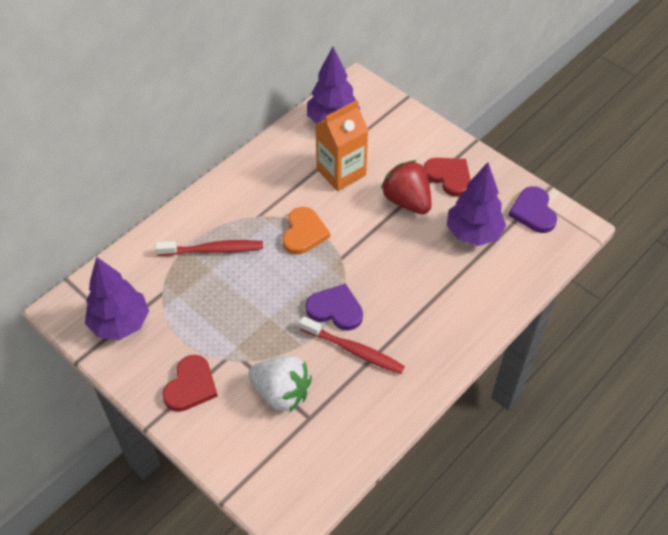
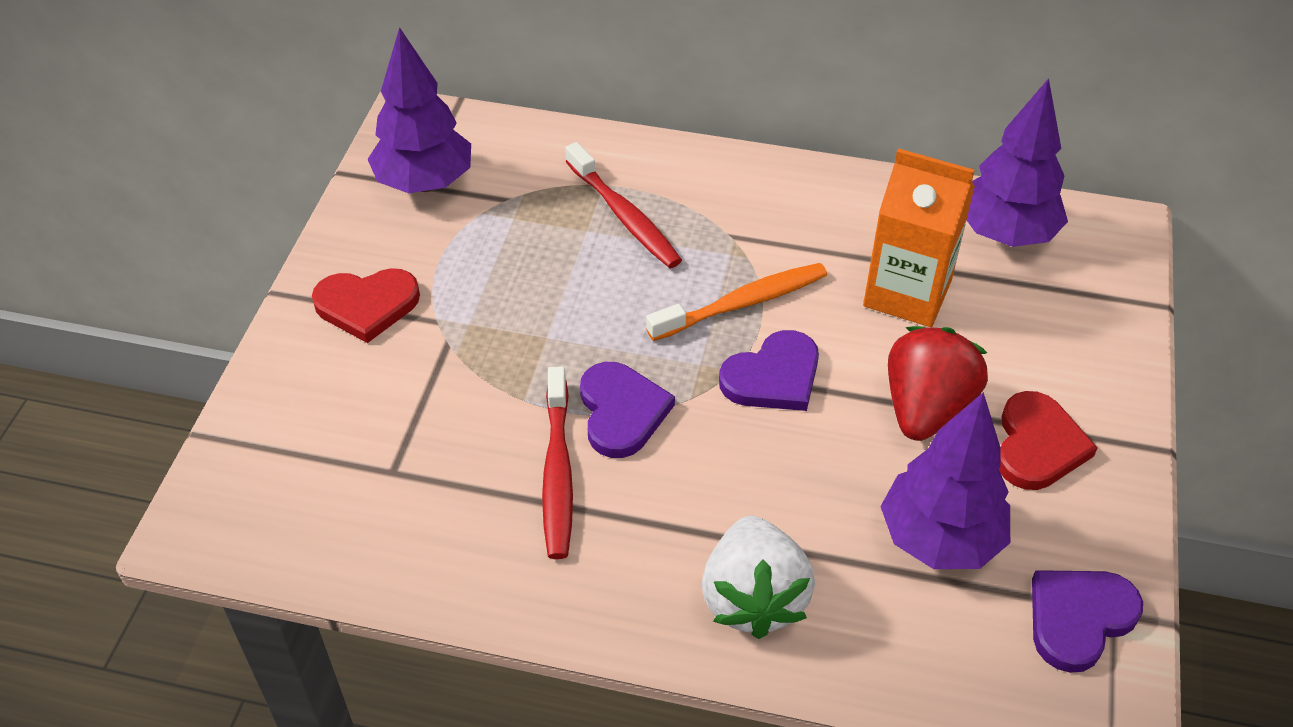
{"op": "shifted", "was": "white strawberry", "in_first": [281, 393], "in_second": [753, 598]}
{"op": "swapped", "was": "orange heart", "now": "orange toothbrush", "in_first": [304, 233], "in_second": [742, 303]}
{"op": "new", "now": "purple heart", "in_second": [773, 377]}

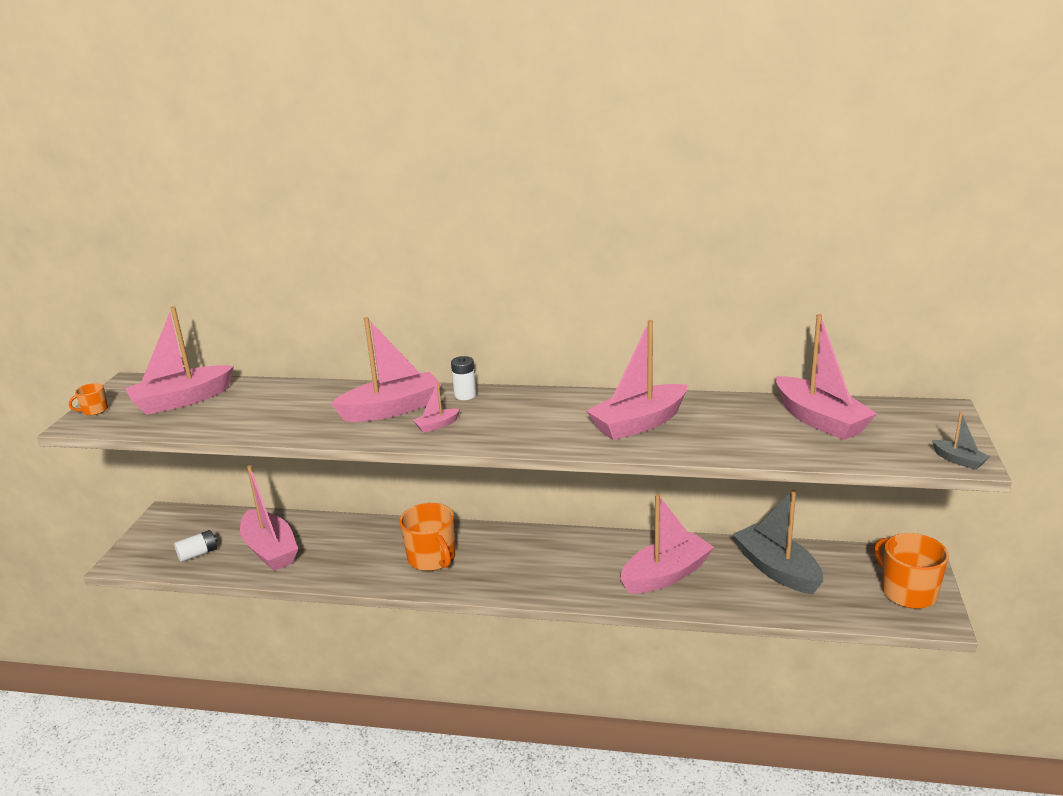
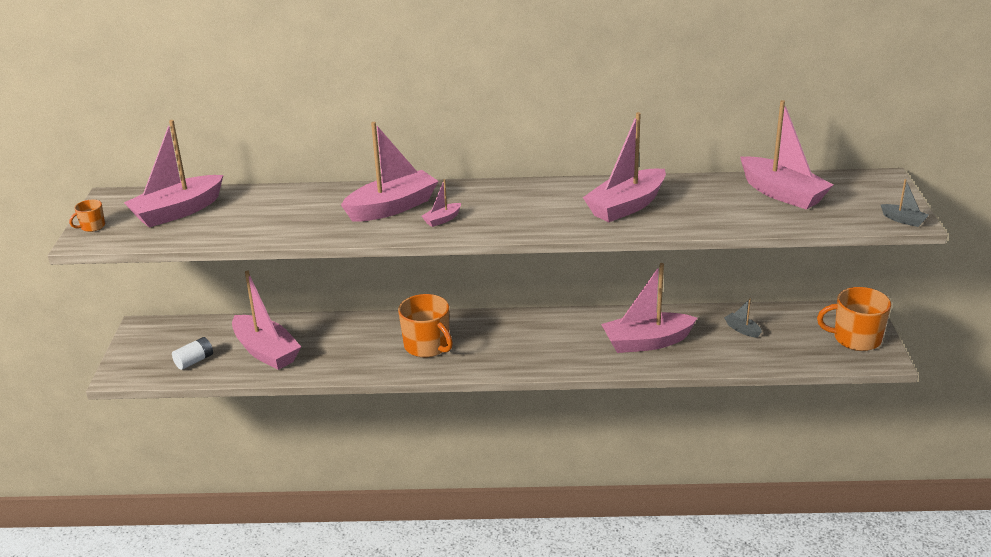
{"op": "gone", "was": "white battery", "in_first": [465, 395]}
{"op": "rotated", "was": "pink boat", "in_first": [666, 575], "in_second": [646, 342], "clockwise": -150}
{"op": "scaled", "was": "grey boat", "in_first": [777, 569], "in_second": [742, 329], "ratio": 0.44}
{"op": "rotated", "was": "orange mug", "in_first": [907, 592], "in_second": [855, 339], "clockwise": -45}

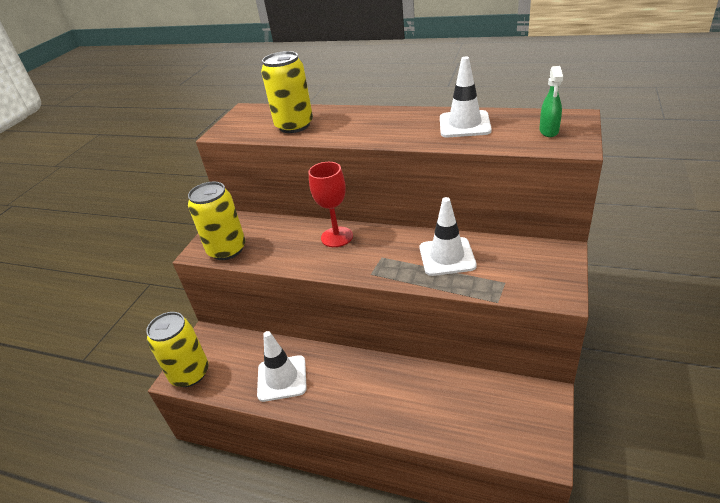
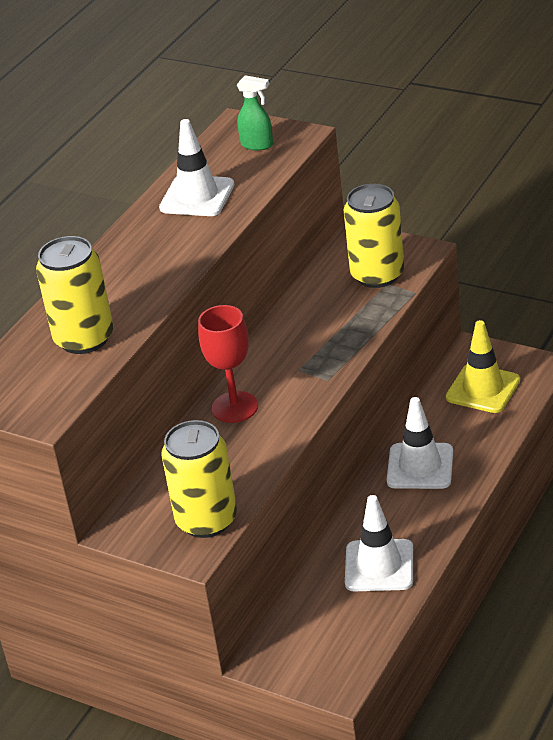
{"op": "shifted", "was": "yellow can", "in_first": [190, 373], "in_second": [377, 275]}
{"op": "shifted", "was": "white traffic cone", "in_first": [447, 257], "in_second": [420, 466]}
{"op": "new", "now": "yellow traffic cone", "in_second": [483, 389]}

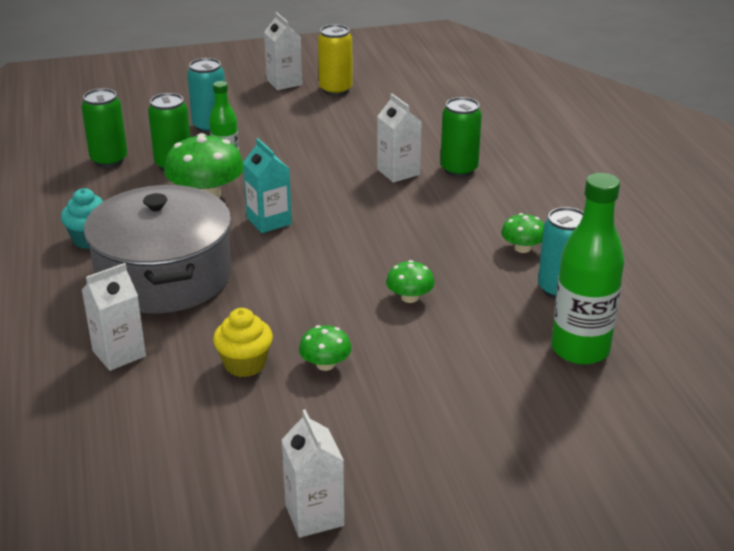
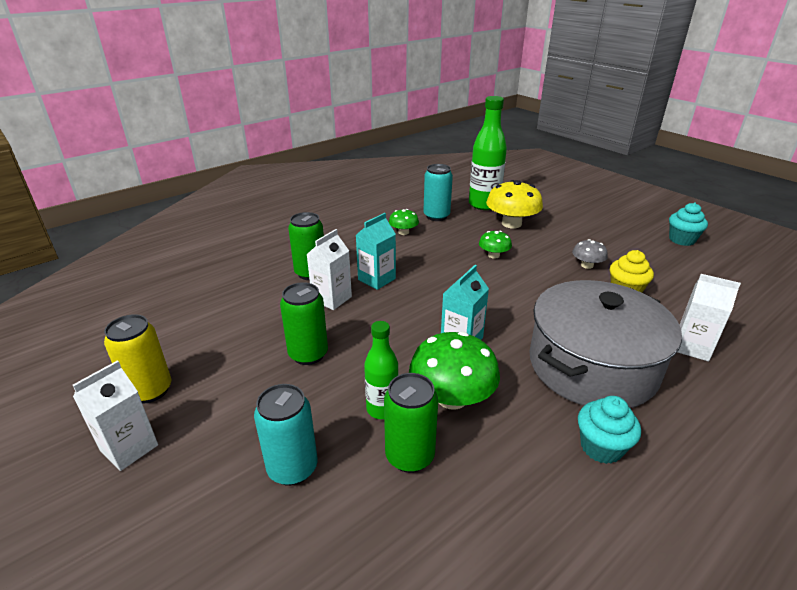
{"op": "shifted", "was": "green can", "in_first": [109, 160], "in_second": [308, 354]}
{"op": "swapped", "was": "white carton", "now": "turquoise cupcake", "in_first": [314, 515], "in_second": [681, 240]}
{"op": "repainted", "was": "green mushroom", "now": "grey mushroom", "in_first": [325, 364], "in_second": [587, 265]}
{"op": "new", "now": "turquoise carton", "in_second": [376, 279]}
{"op": "new", "now": "yellow mushroom", "in_second": [511, 223]}

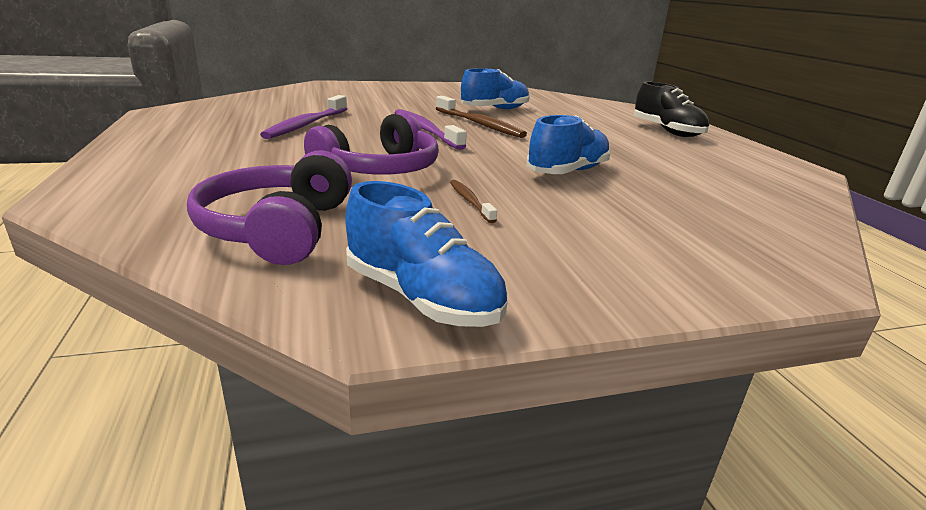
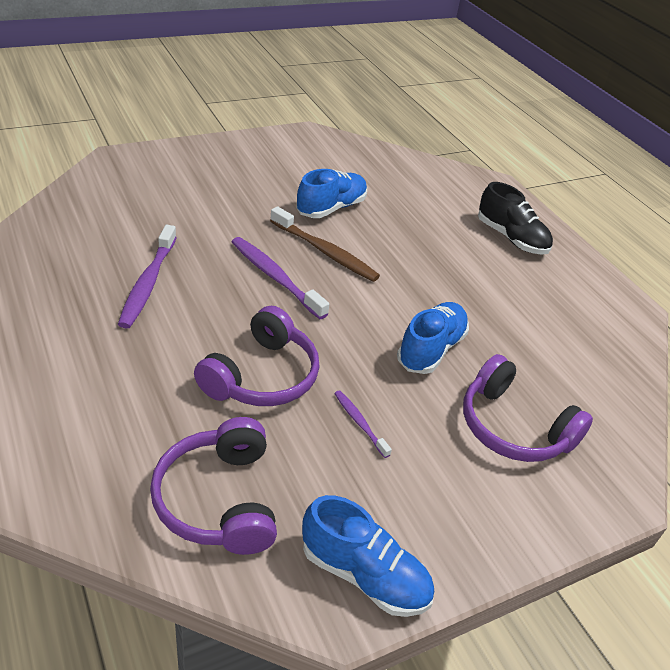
{"op": "repainted", "was": "brown toothbrush", "now": "purple toothbrush", "in_first": [470, 201], "in_second": [359, 423]}
{"op": "new", "now": "purple headphones", "in_second": [513, 427]}

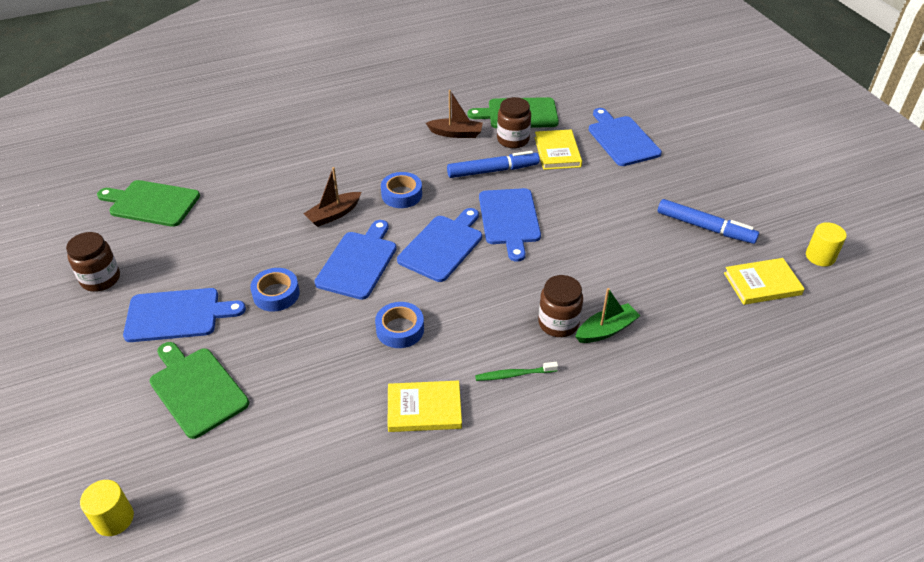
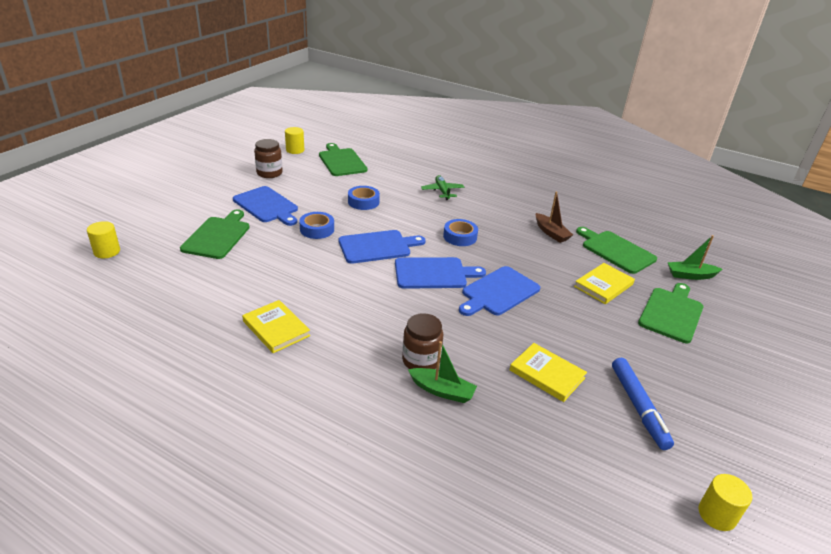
{"op": "gone", "was": "brown boat", "in_first": [333, 214]}
{"op": "shifted", "was": "blue tape", "in_first": [400, 329], "in_second": [363, 202]}
{"op": "gone", "was": "blue marker", "in_first": [492, 171]}
{"op": "gone", "was": "green toothbrush", "in_first": [514, 374]}
{"op": "gone", "was": "brown jar", "in_first": [513, 140]}
{"op": "repainted", "was": "blue cutting board", "now": "green cutting board", "in_first": [622, 139], "in_second": [671, 313]}
{"op": "shifted", "was": "yellow book", "in_first": [762, 284], "in_second": [547, 374]}
{"op": "new", "now": "yellow cylinder", "in_second": [295, 150]}
{"op": "new", "now": "green plane", "in_second": [442, 191]}
{"op": "new", "now": "green boat", "in_second": [690, 275]}

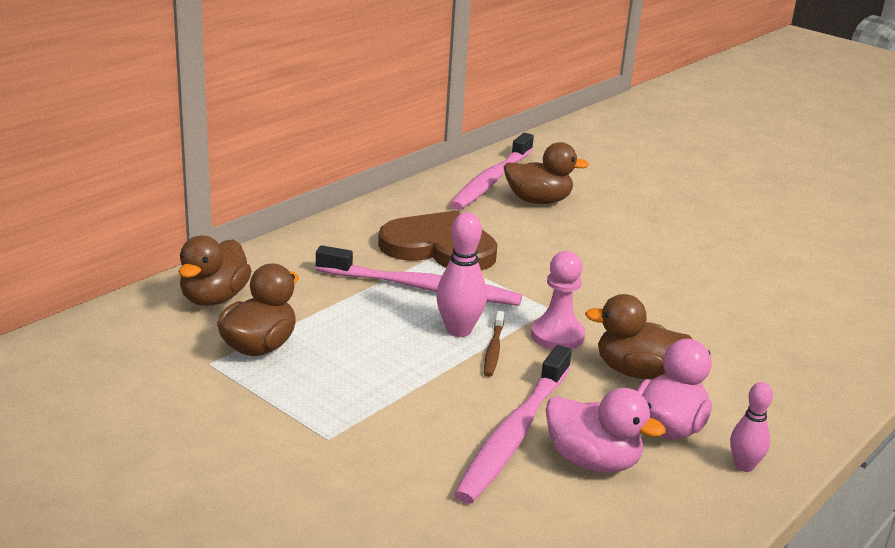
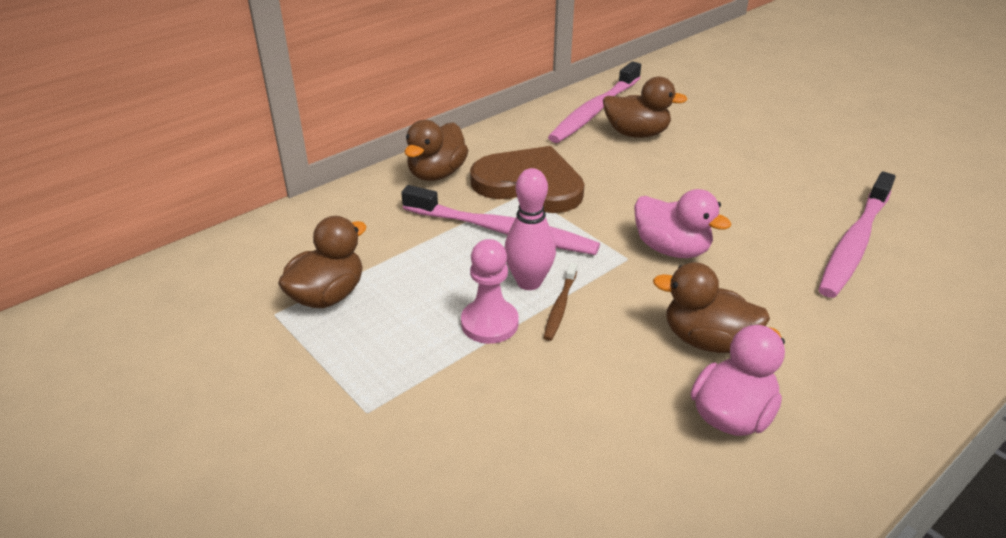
{"op": "shifted", "was": "brown duck", "in_first": [214, 298], "in_second": [436, 174]}
{"op": "shifted", "was": "pink toothbrush", "in_first": [514, 434], "in_second": [854, 243]}
{"op": "shifted", "was": "pink pawn", "in_first": [557, 336], "in_second": [489, 323]}
{"op": "shifted", "was": "pink duck", "in_first": [592, 461], "in_second": [671, 249]}
{"op": "gone", "was": "pink bowling pin", "in_first": [744, 466]}

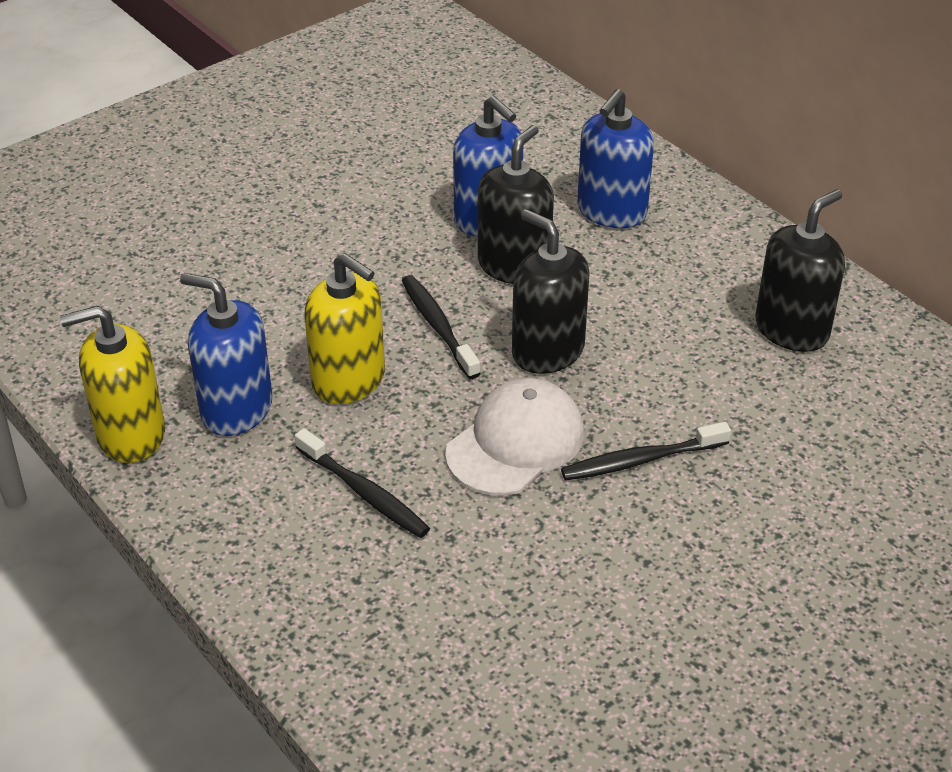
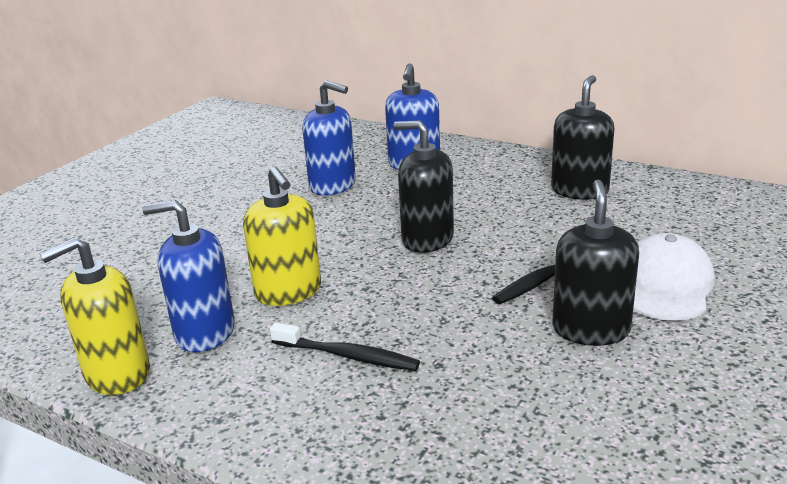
{"op": "rotated", "was": "yellow soap dispenser", "in_first": [349, 380], "in_second": [288, 291], "clockwise": 45}
{"op": "gone", "was": "black toothbrush", "in_first": [438, 326]}
{"op": "shifted", "was": "white cap", "in_first": [515, 442], "in_second": [664, 285]}
{"op": "shifted", "was": "black soap dispenser", "in_first": [514, 266], "in_second": [591, 329]}

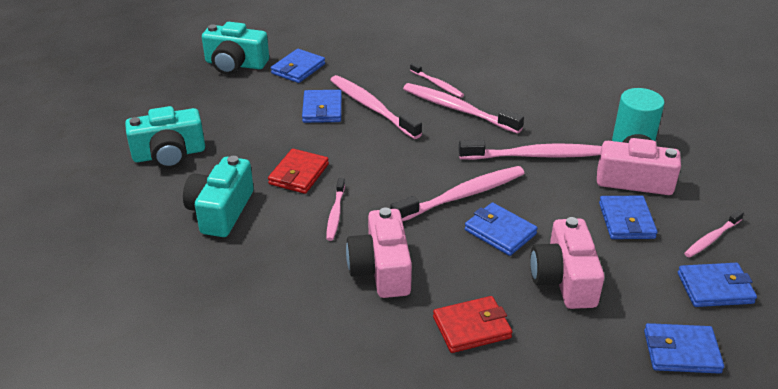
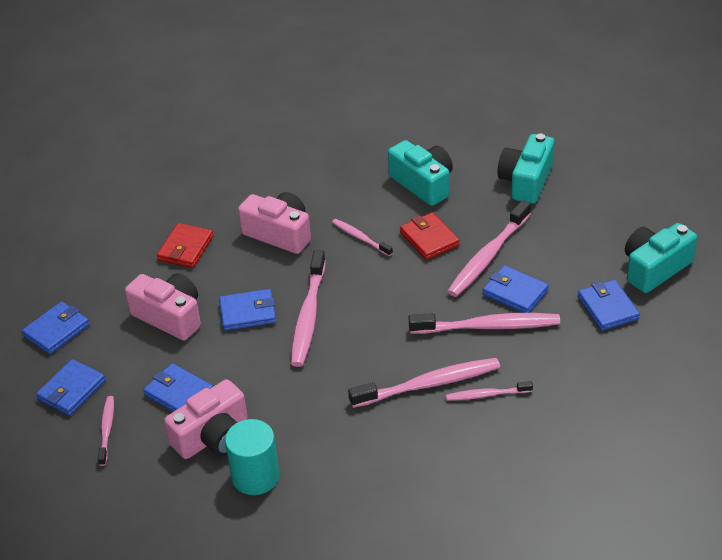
{"op": "shifted", "was": "pink toothbrush", "in_first": [534, 156], "in_second": [488, 256]}

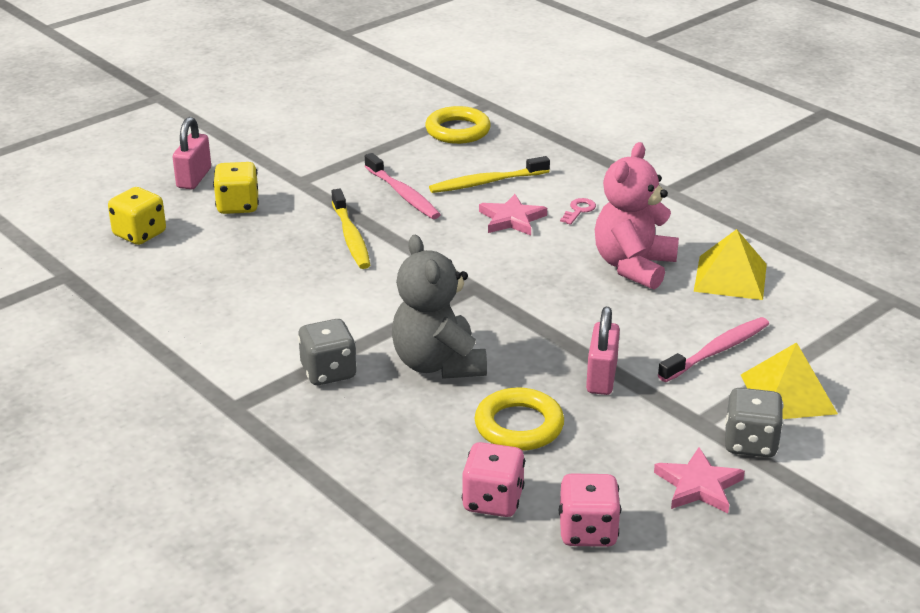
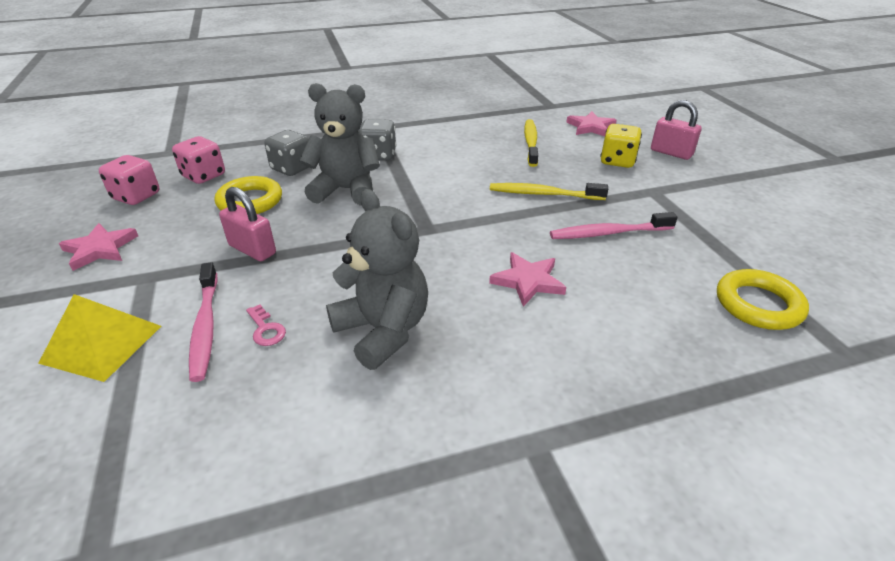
{"op": "swapped", "was": "yellow dice", "now": "pink star", "in_first": [140, 234], "in_second": [590, 127]}
{"op": "shifted", "was": "yellow toothbrush", "in_first": [486, 182], "in_second": [530, 143]}
{"op": "shifted", "was": "pink key", "in_first": [579, 210], "in_second": [266, 329]}
{"op": "repainted", "was": "pink teddy bear", "now": "grey teddy bear", "in_first": [633, 266], "in_second": [383, 330]}
{"op": "gone", "was": "yellow pyramid", "in_first": [730, 277]}
{"op": "shifted", "was": "grey dice", "in_first": [750, 443], "in_second": [292, 168]}

